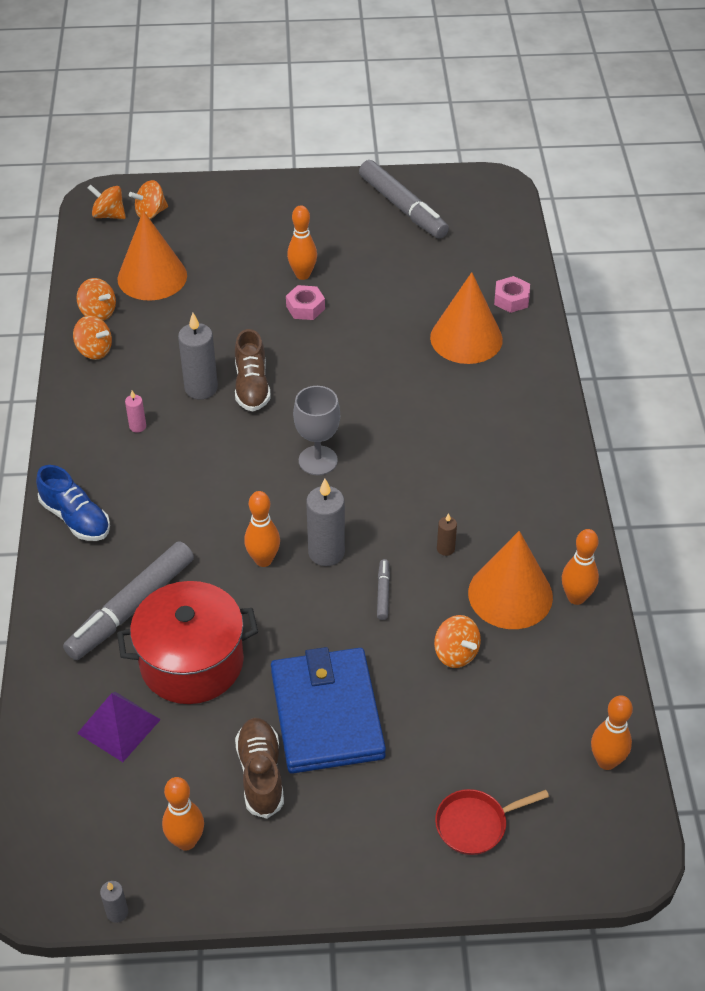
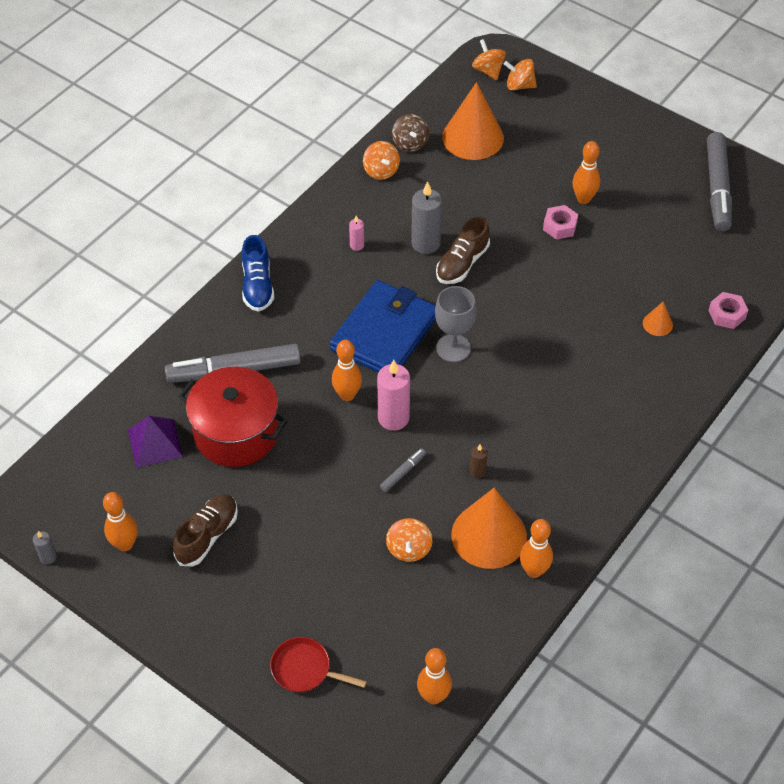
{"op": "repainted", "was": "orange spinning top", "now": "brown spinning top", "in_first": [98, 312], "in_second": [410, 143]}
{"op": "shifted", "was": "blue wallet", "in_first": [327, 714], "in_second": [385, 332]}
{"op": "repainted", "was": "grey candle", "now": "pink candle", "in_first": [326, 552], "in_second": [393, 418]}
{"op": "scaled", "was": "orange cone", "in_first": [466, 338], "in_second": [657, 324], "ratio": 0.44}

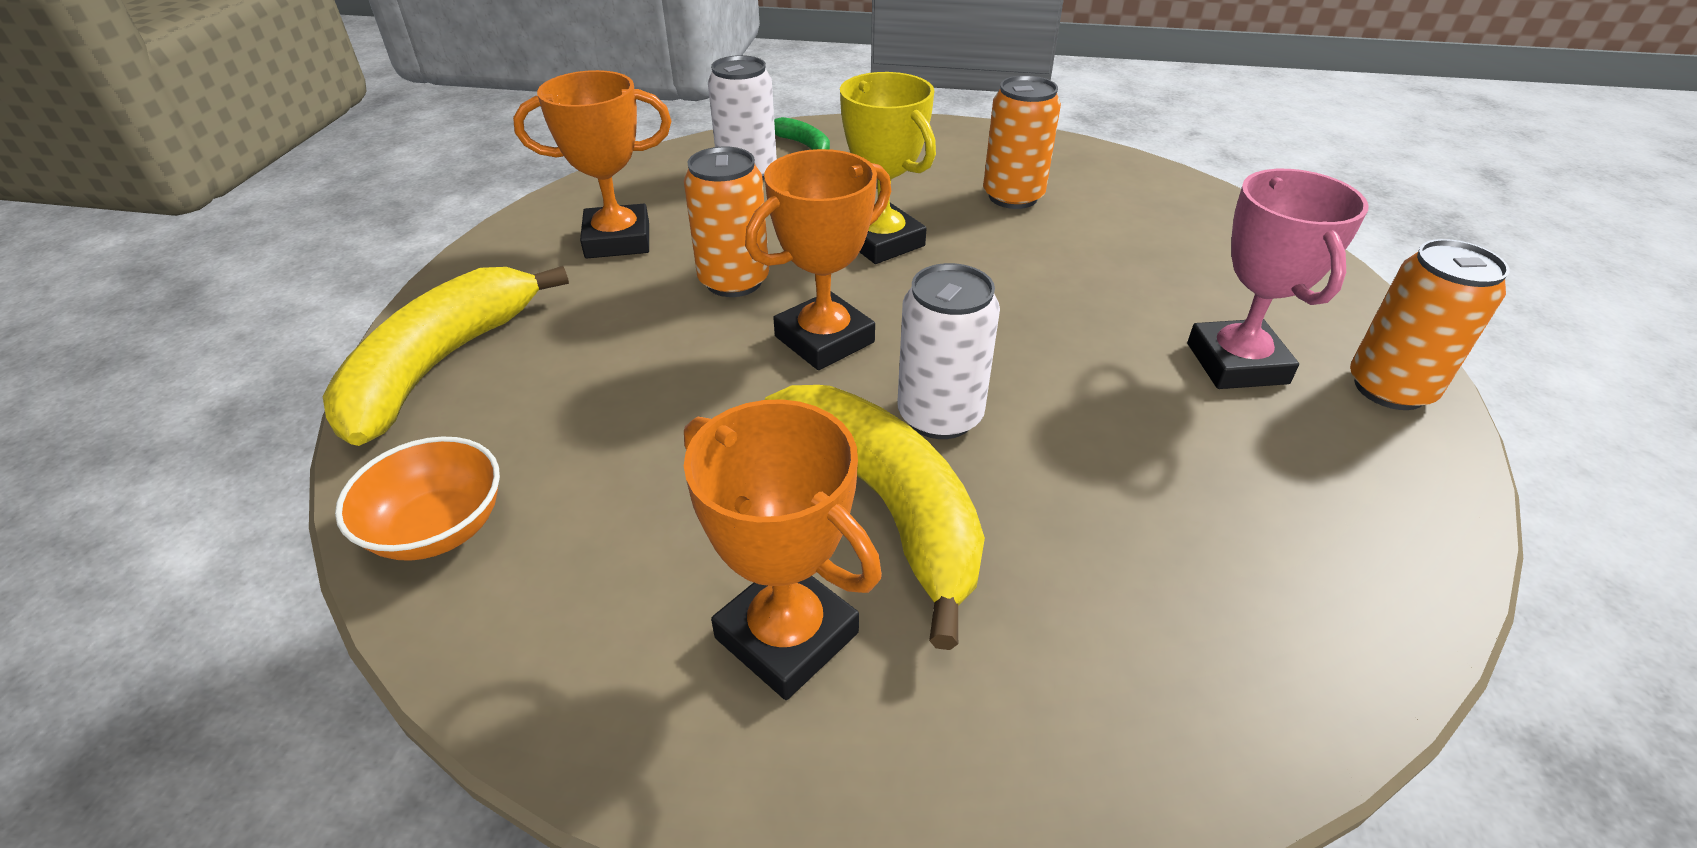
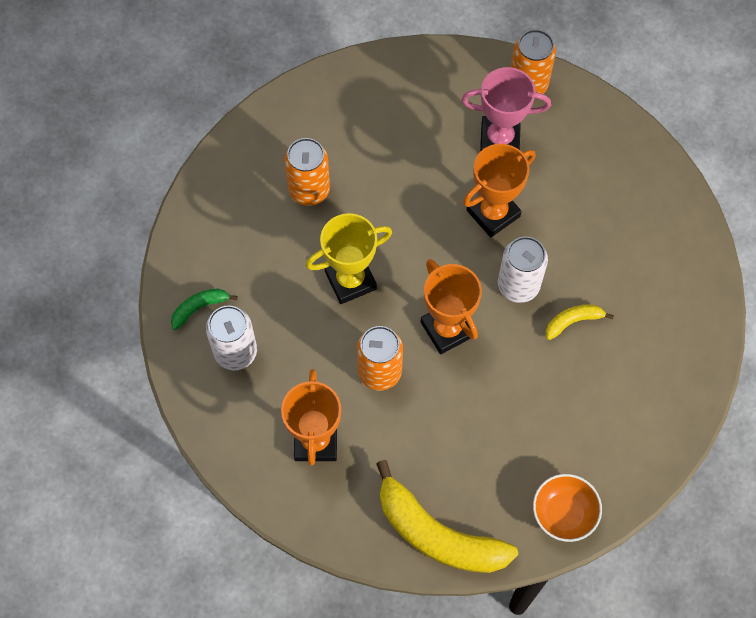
{"op": "shifted", "was": "orange trophy", "in_first": [787, 635], "in_second": [493, 213]}
{"op": "scaled", "was": "yellow banana", "in_first": [885, 504], "in_second": [573, 321], "ratio": 0.46}

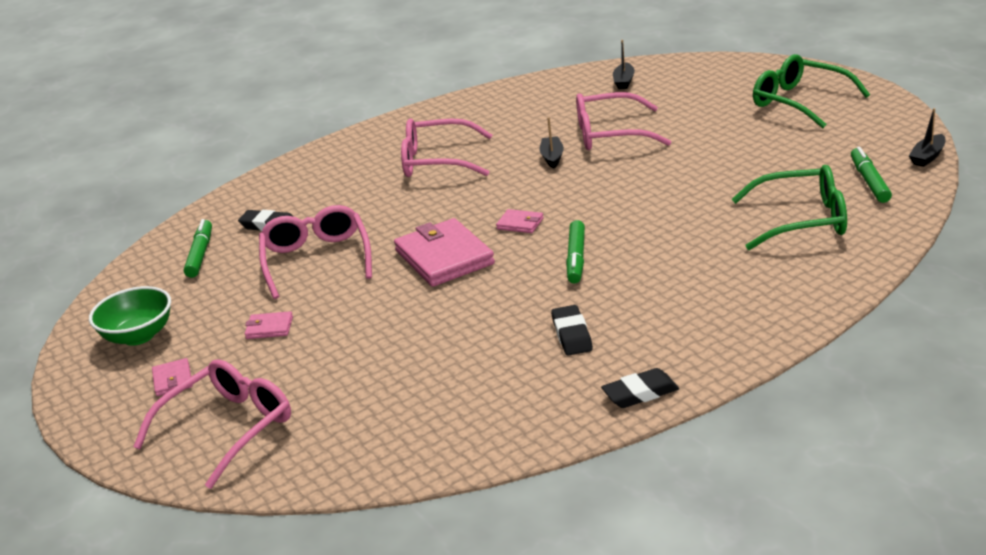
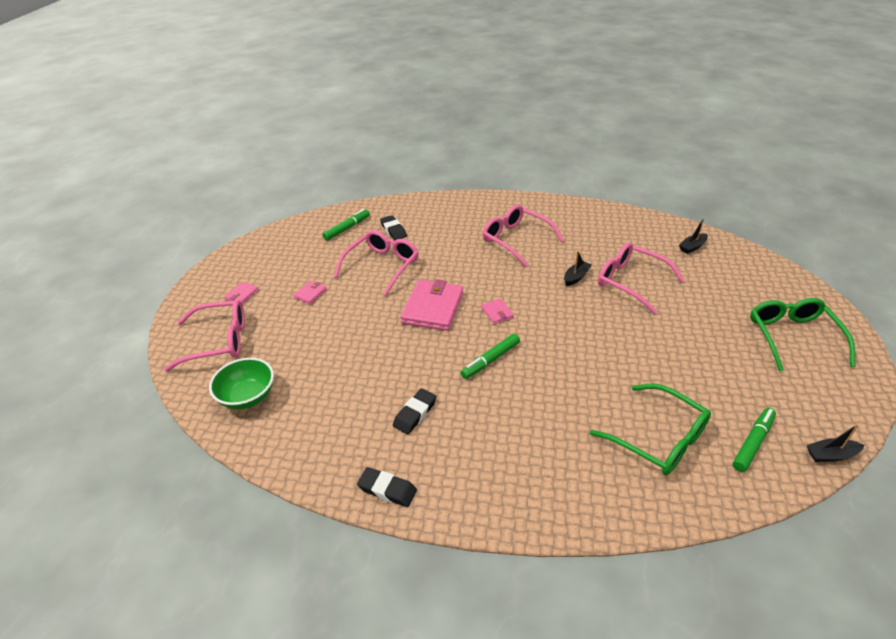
{"op": "shifted", "was": "green bowl", "in_first": [138, 336], "in_second": [248, 397]}
{"op": "rotated", "was": "pink wallet", "in_first": [269, 328], "in_second": [310, 294], "clockwise": 75}

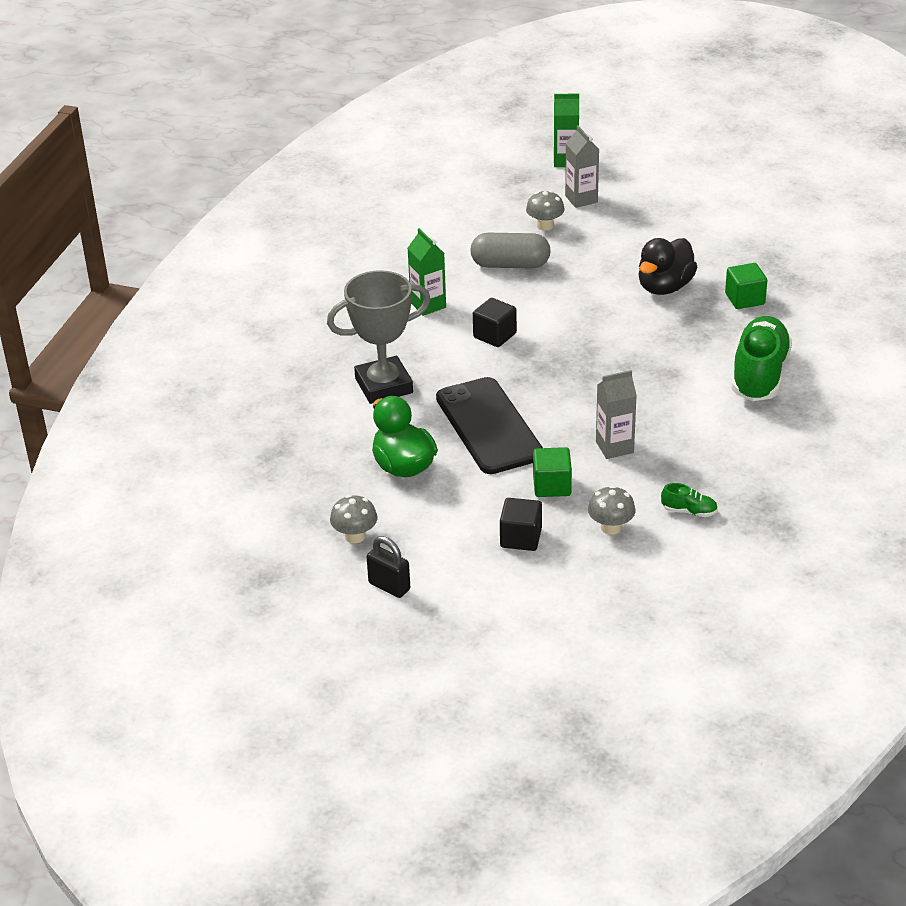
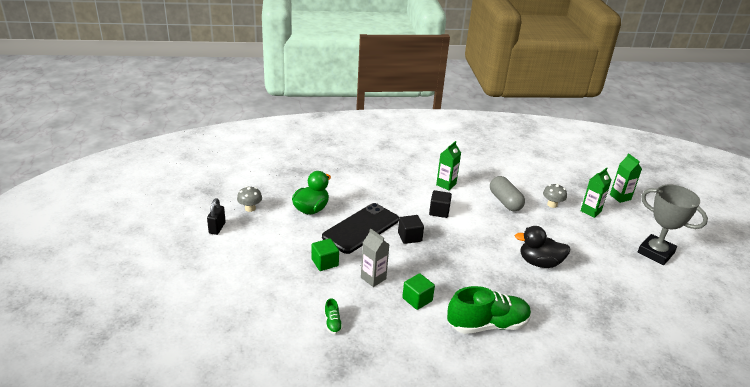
{"op": "shifted", "was": "grey trophy", "in_first": [384, 386], "in_second": [655, 253]}
{"op": "shifted", "was": "black cube", "in_first": [521, 538], "in_second": [409, 237]}
{"op": "repainted", "was": "grey carton", "now": "green carton", "in_first": [581, 199], "in_second": [590, 211]}
{"op": "gone", "was": "grey mushroom", "in_first": [611, 527]}
{"op": "shifted", "was": "green cube", "in_first": [744, 299], "in_second": [417, 299]}

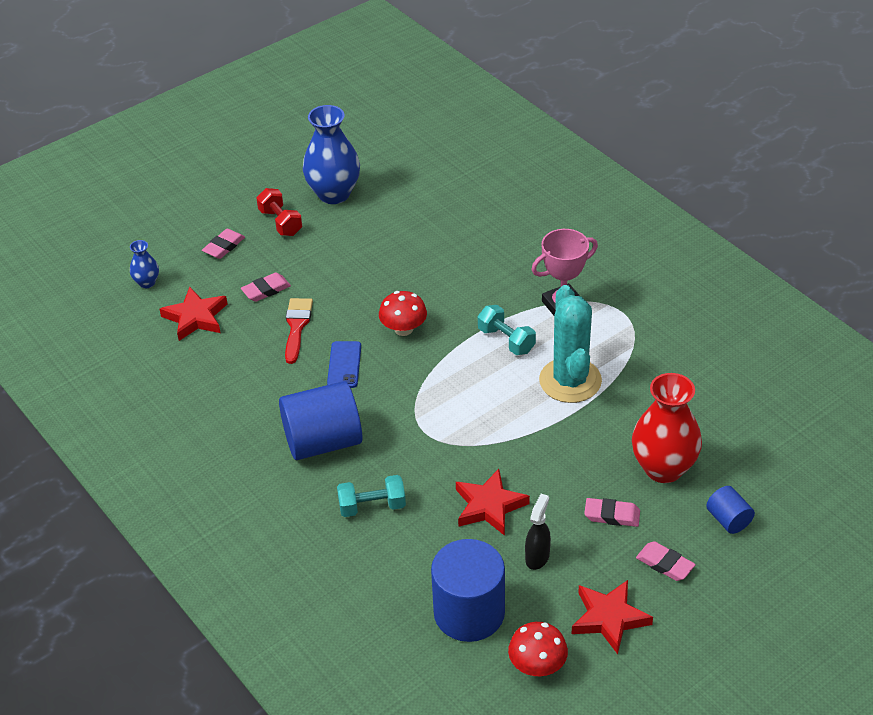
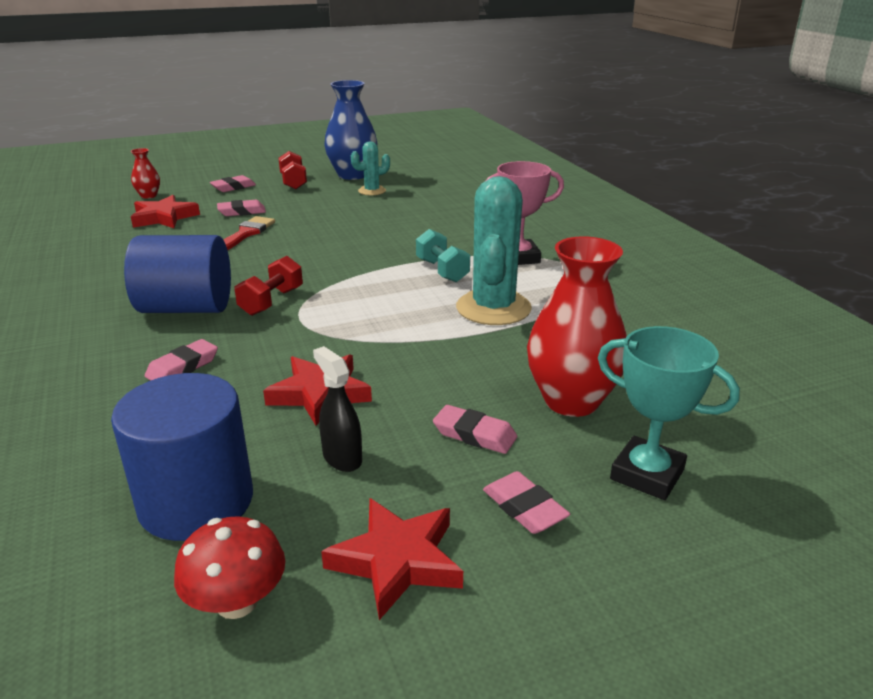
{"op": "repainted", "was": "blue vase", "now": "red vase", "in_first": [147, 282], "in_second": [149, 196]}
{"op": "gone", "was": "blue phone", "in_first": [344, 365]}
{"op": "swapped", "was": "turquoise dumbbell", "now": "pink eraser", "in_first": [372, 506], "in_second": [183, 367]}
{"op": "gone", "was": "red mushroom", "in_first": [403, 329]}
{"op": "rotated", "was": "black spray bottle", "in_first": [537, 557], "in_second": [342, 458], "clockwise": -75}
{"op": "swapped", "was": "blue cylinder", "now": "turquoise trophy", "in_first": [728, 520], "in_second": [647, 474]}
{"op": "new", "now": "red dumbbell", "in_second": [271, 301]}
{"op": "new", "now": "turquoise cactus", "in_second": [372, 191]}

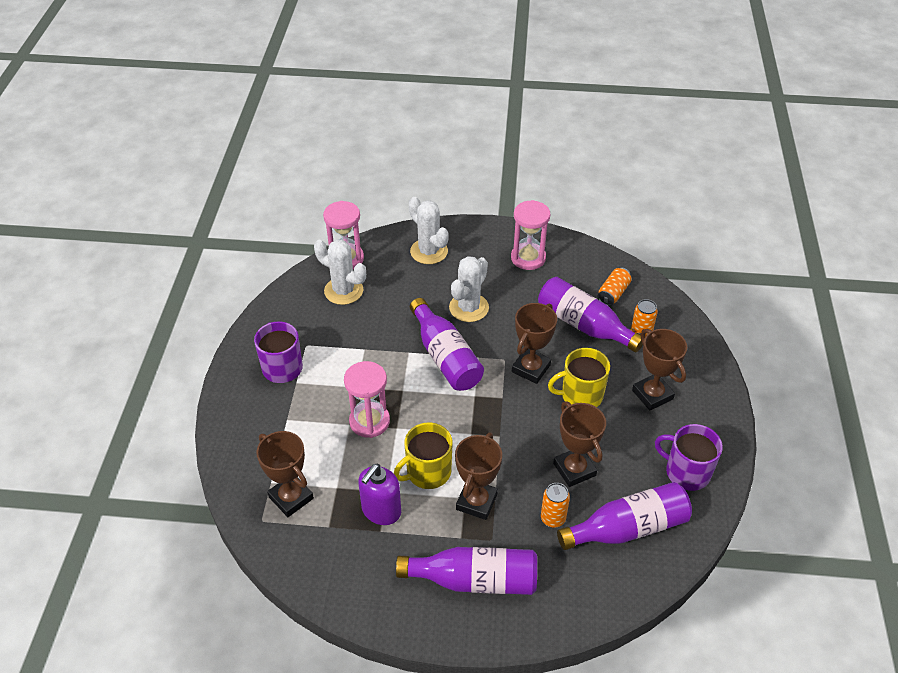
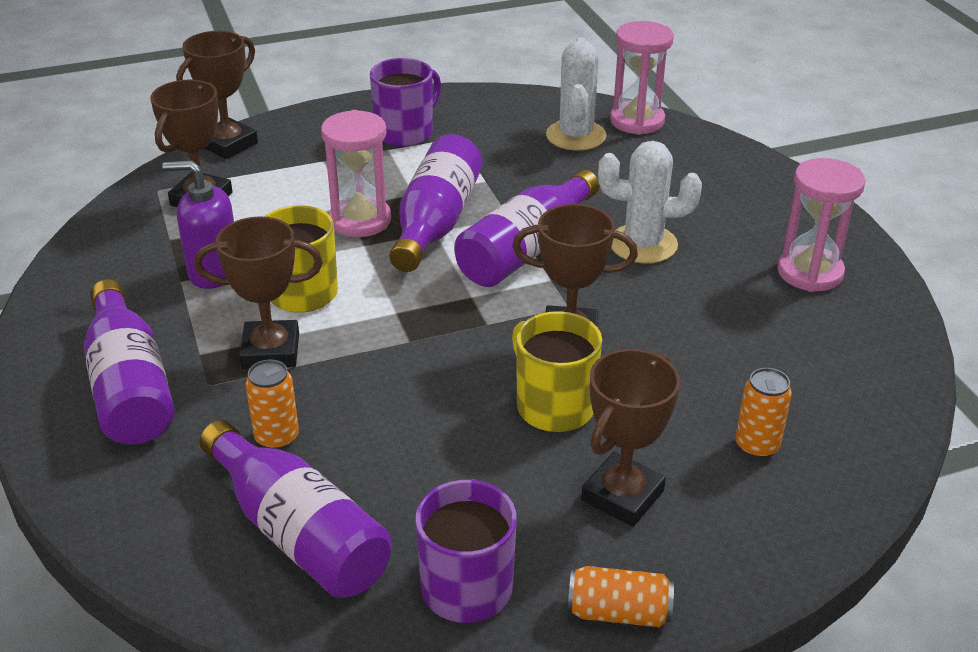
{"op": "gone", "was": "white cactus", "in_first": [429, 251]}
{"op": "shifted", "was": "purple bottle", "in_first": [584, 325], "in_second": [436, 223]}
{"op": "shifted", "was": "brown trophy", "in_first": [574, 469], "in_second": [228, 144]}
{"op": "shifted", "was": "orange can", "in_first": [613, 293], "in_second": [618, 612]}

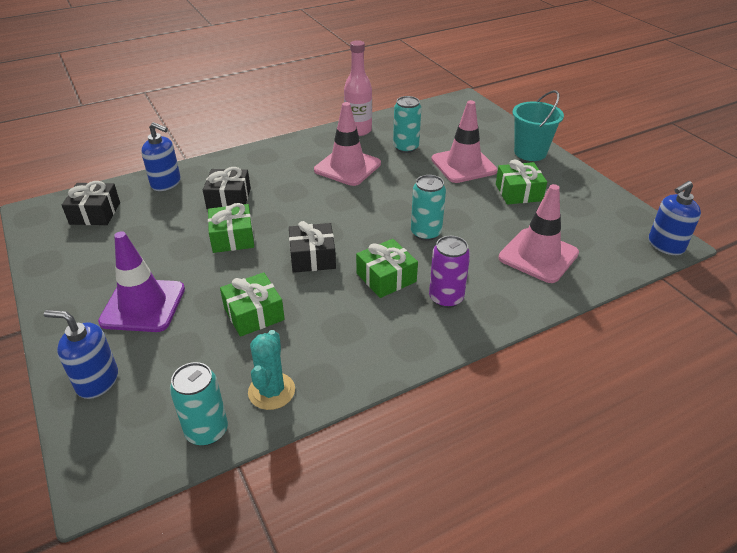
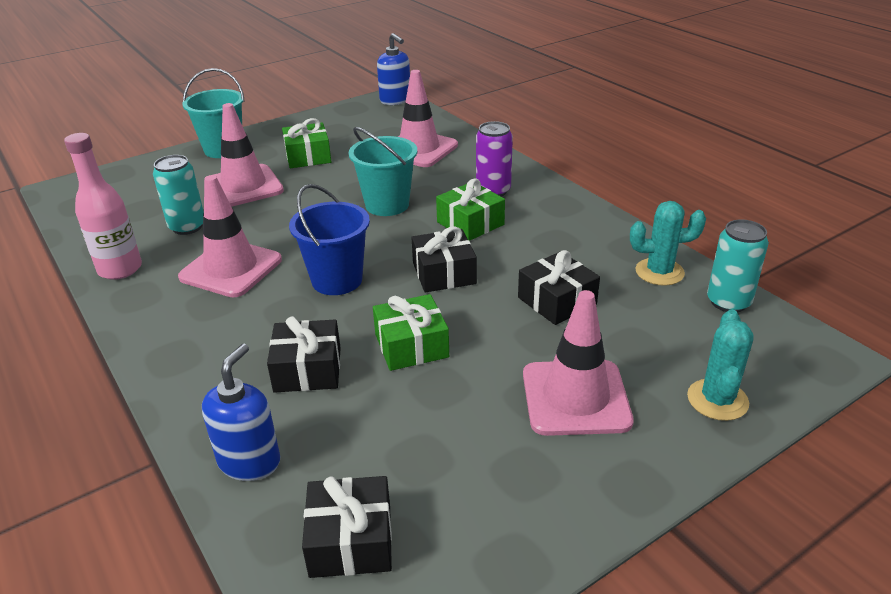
{"op": "swapped", "was": "blue soap dispenser", "now": "turquoise cactus", "in_first": [97, 381], "in_second": [717, 400]}
{"op": "repainted", "was": "purple traffic cone", "now": "pink traffic cone", "in_first": [143, 305], "in_second": [575, 398]}
{"op": "repainted", "was": "green gift", "now": "black gift", "in_first": [254, 314], "in_second": [557, 301]}
{"op": "swapped", "was": "turquoise can", "now": "turquoise bucket", "in_first": [426, 233], "in_second": [387, 205]}
{"op": "new", "now": "blue bucket", "in_second": [337, 280]}

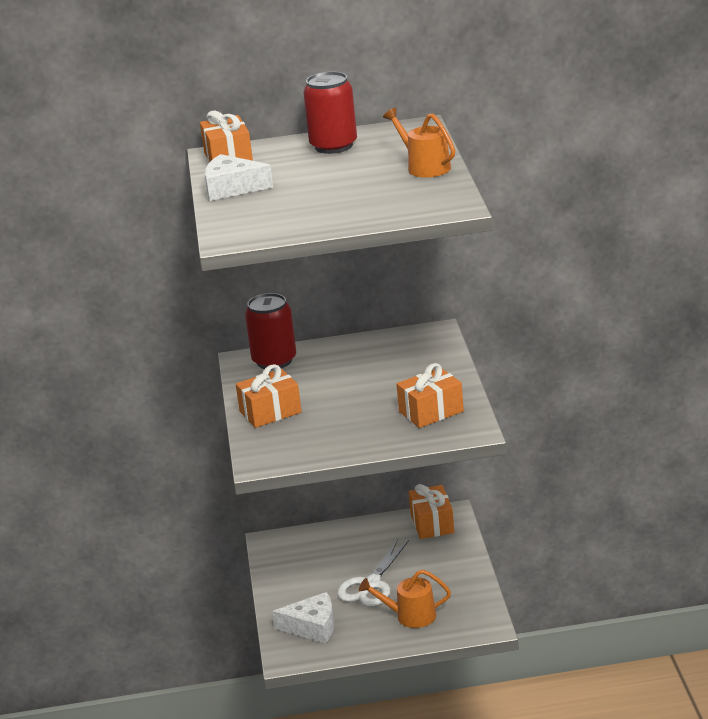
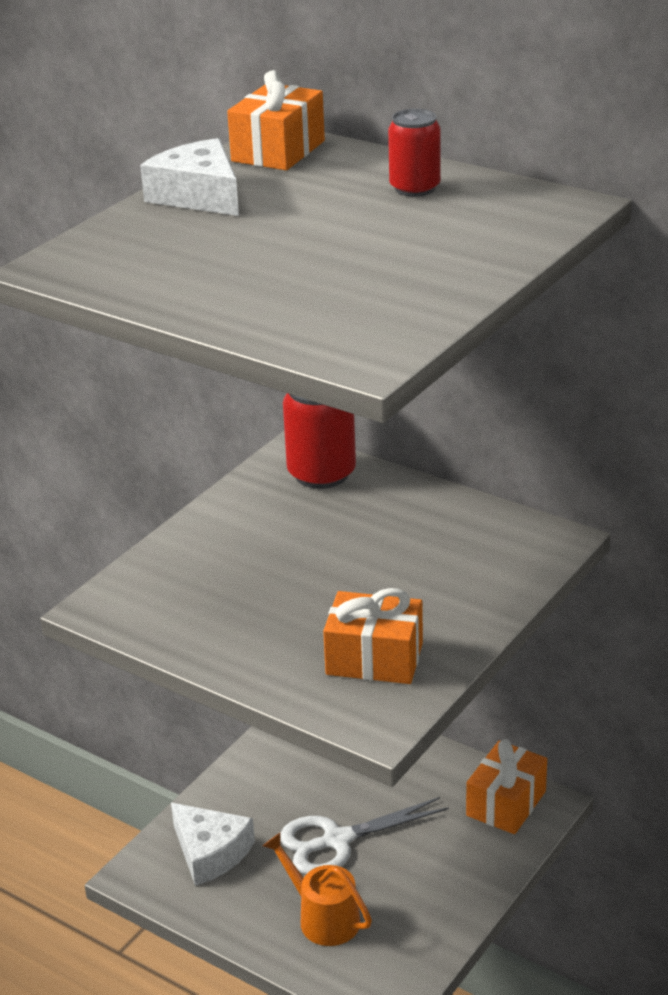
{"op": "gone", "was": "orange gift", "in_first": [270, 412]}
{"op": "scaled", "was": "red can", "in_first": [333, 146], "in_second": [415, 188], "ratio": 0.63}
{"op": "gone", "was": "orange watering can", "in_first": [425, 167]}

